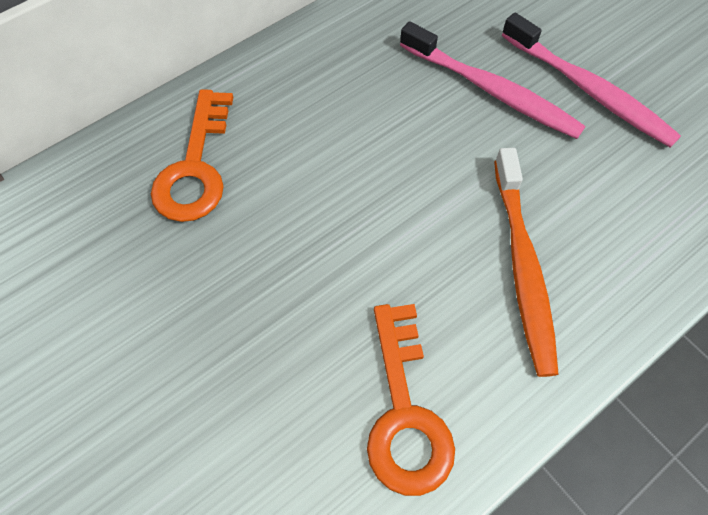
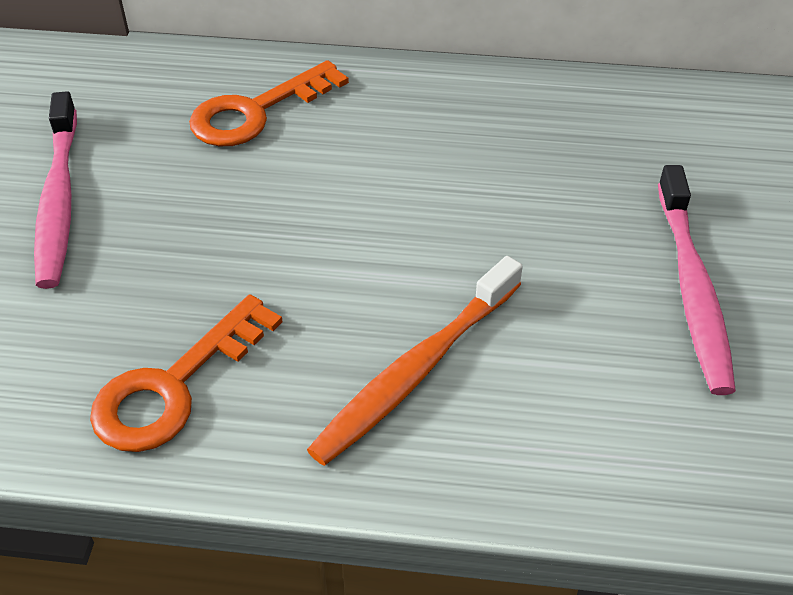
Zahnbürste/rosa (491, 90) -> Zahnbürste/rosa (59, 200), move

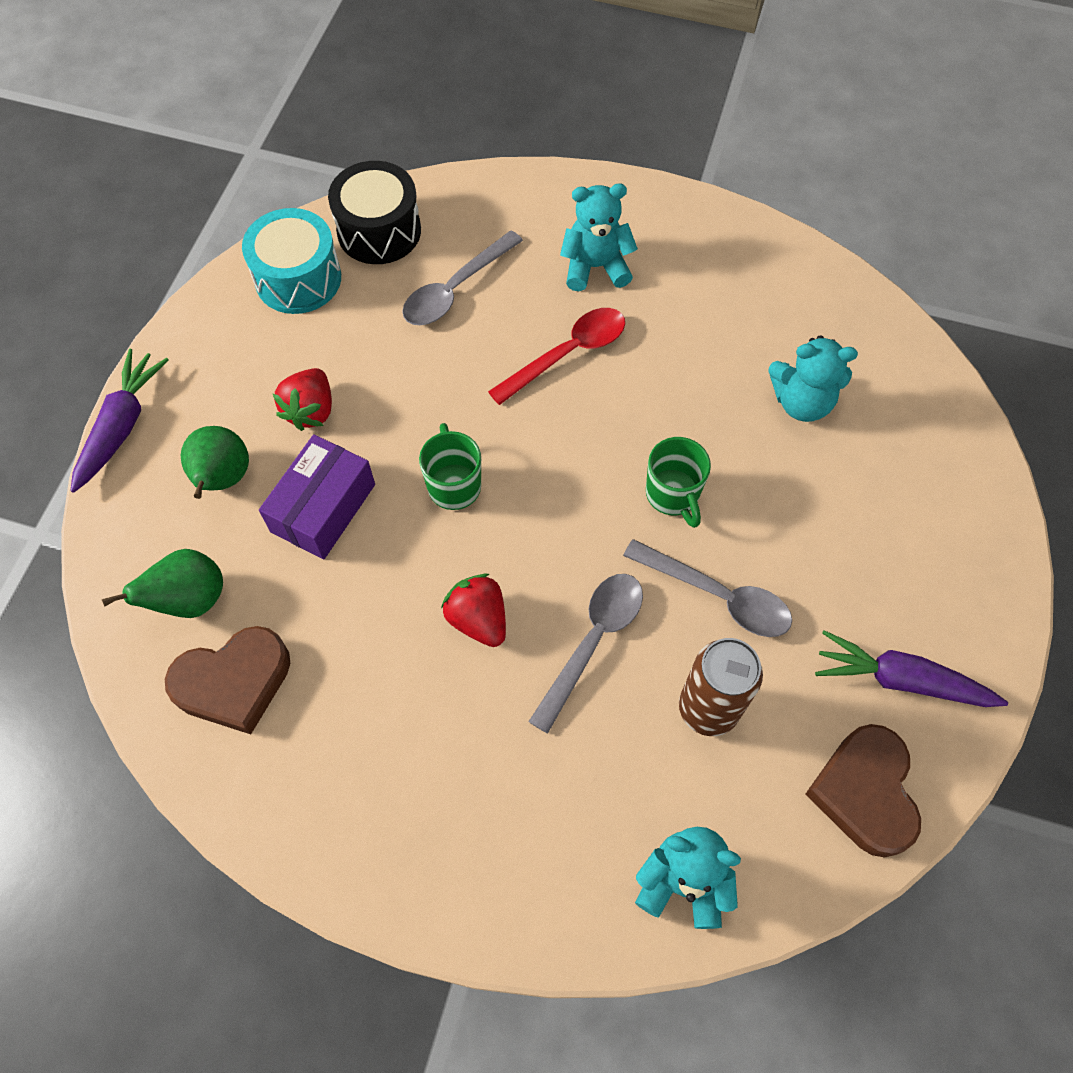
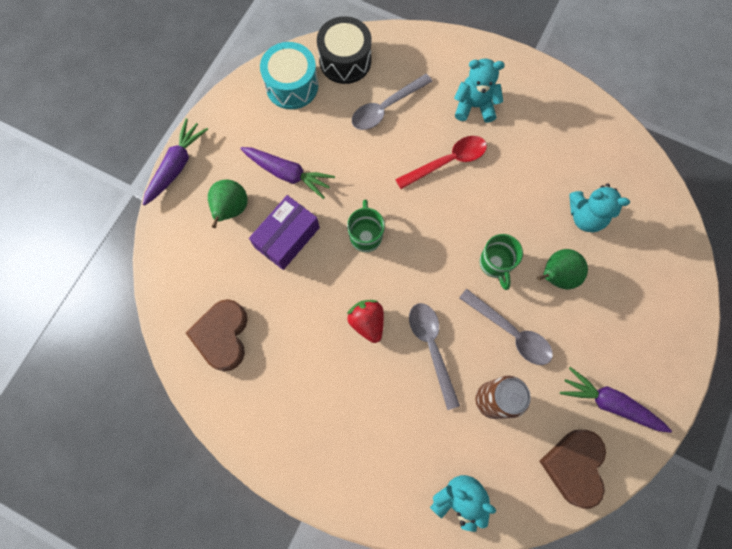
Erdbeere/rot (311, 410) -> Karotte/lila (288, 174)
Birne/grün (190, 600) -> Birne/grün (556, 276), move
Löffel/grau (593, 642) -> Löffel/grau (431, 348), 60 degrees counterclockwise
Herz/braun (234, 682) -> Herz/braun (222, 336), 105 degrees clockwise

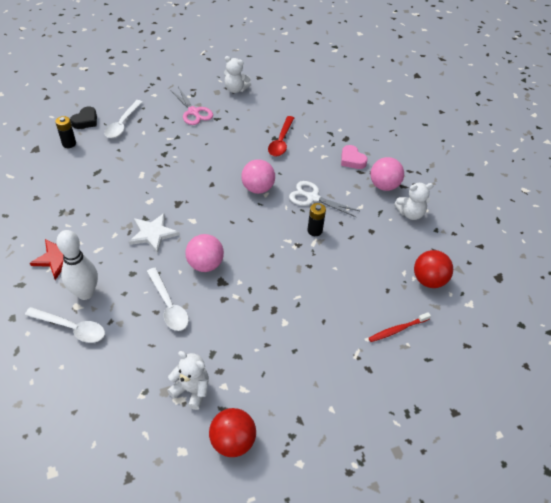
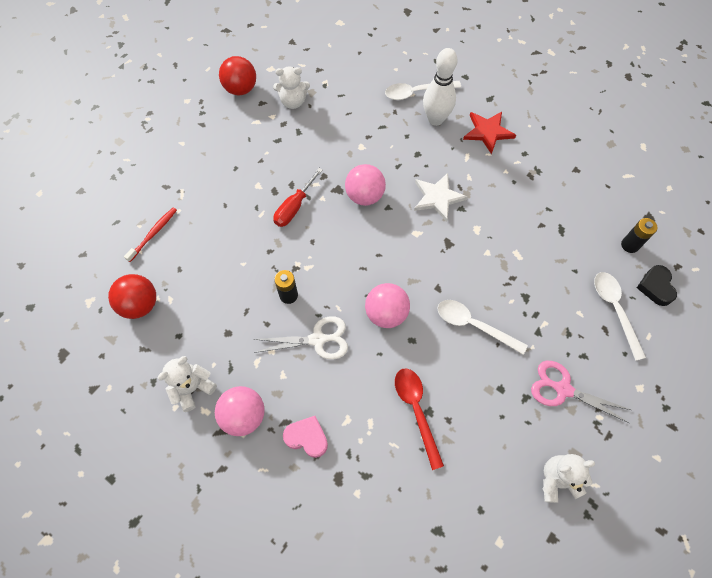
Löffel/weiß (169, 305) -> Löffel/weiß (473, 325), move
none -> Schraubenzieher/rot (294, 207)

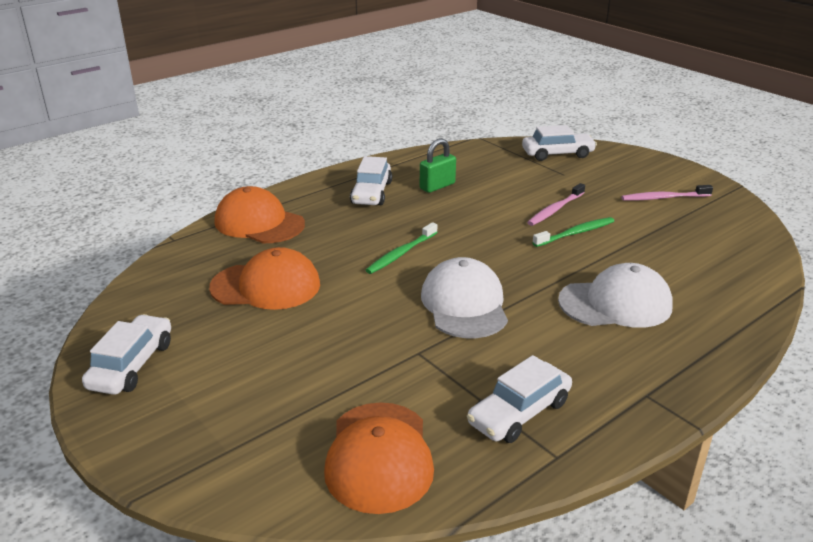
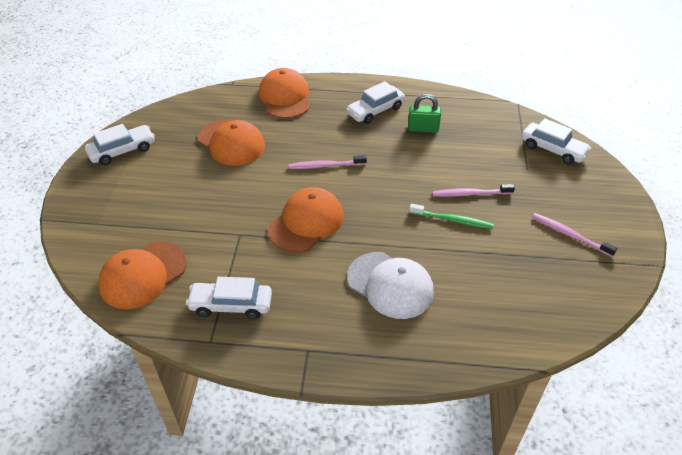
Zahnbürste/grün (401, 254) -> Zahnbürste/rosa (325, 166)
Kappe/weiß (464, 304) -> Kappe/orange (306, 222)

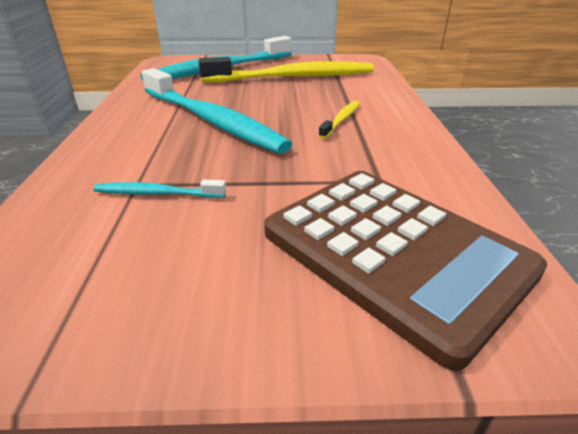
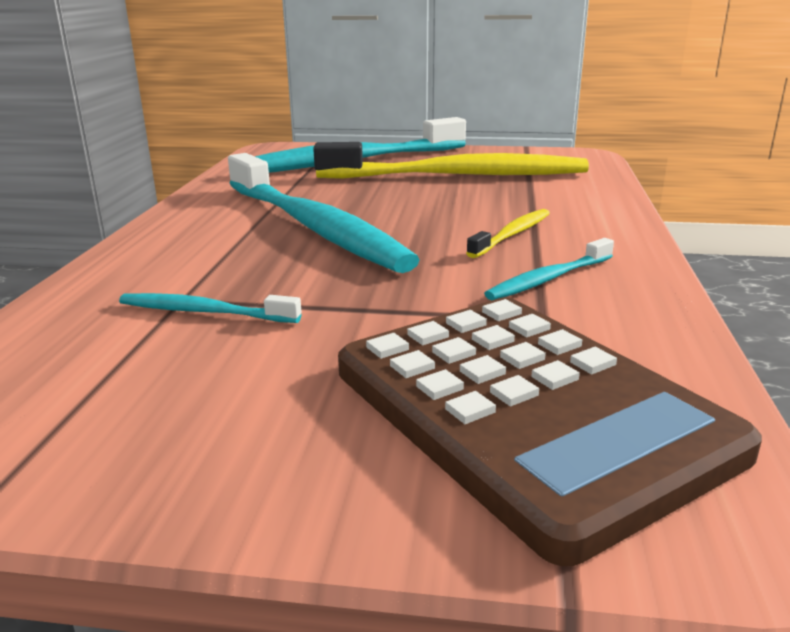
none -> Zahnbürste/türkis (548, 279)

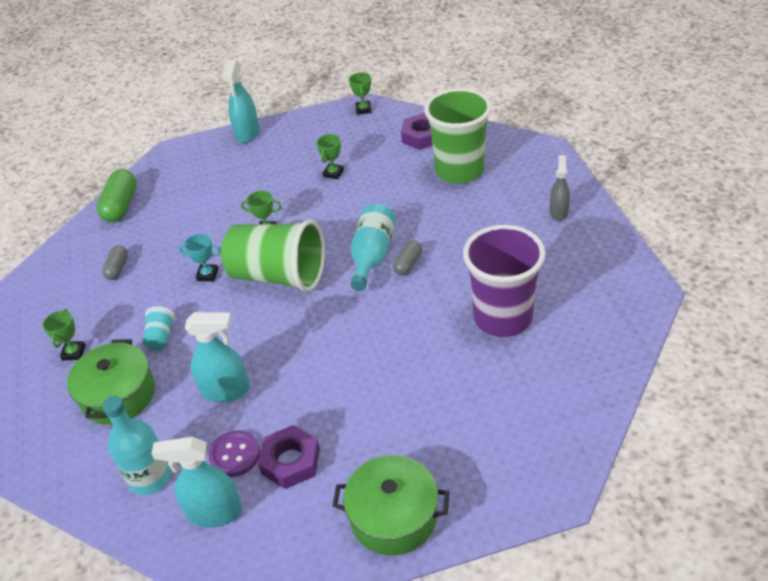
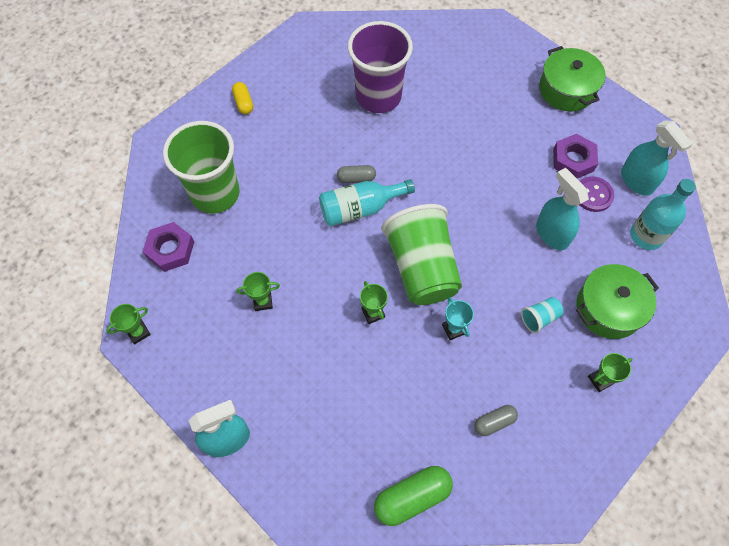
Sprühflasche/grau (558, 212) -> Kapsel/gelb (243, 103)

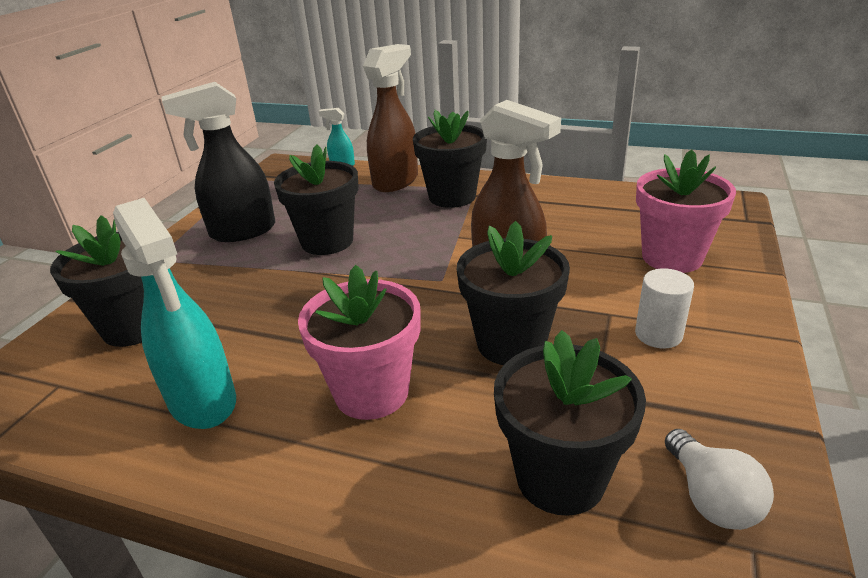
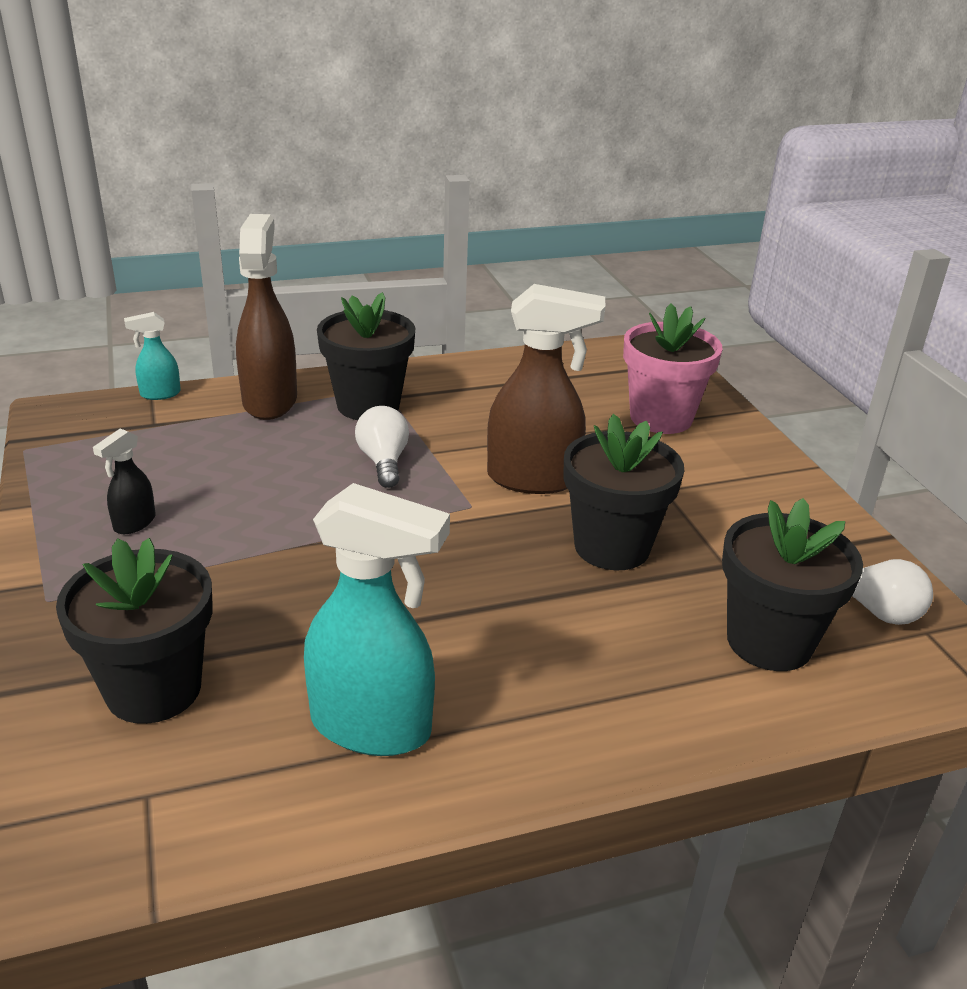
Sprühflasche/schwarz (242, 232) -> Sprühflasche/schwarz (134, 523), x0.48
Blumentopf/schwarz (327, 241) -> none
Blumentopf/rosa (371, 392) -> none
Vollzylinder/weiß (658, 334) -> none
none -> Glühbirne/weiß (383, 462)

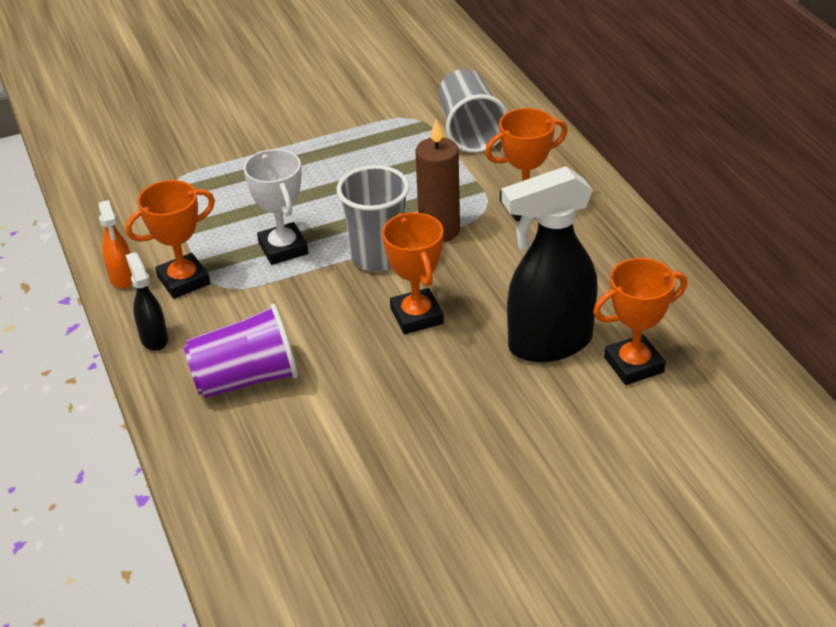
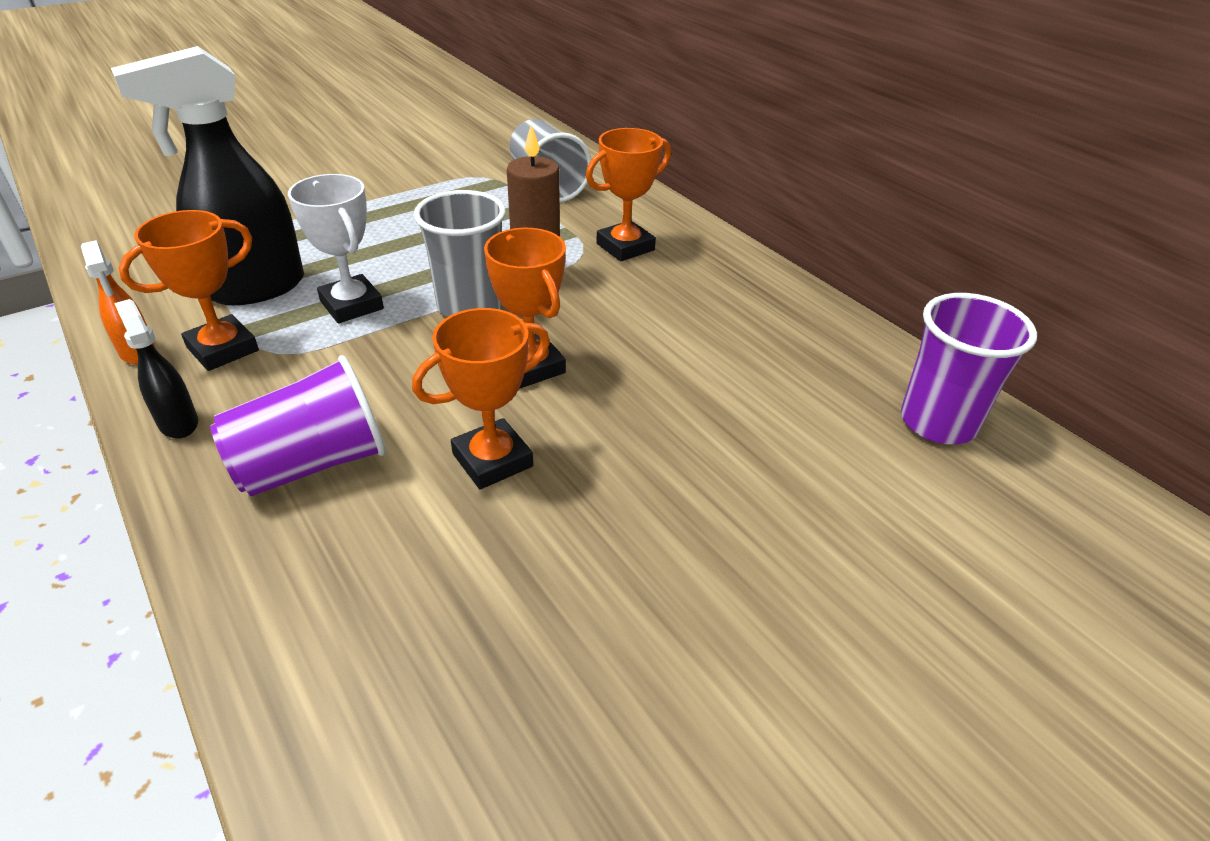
Sprühflasche/schwarz (549, 344) -> Sprühflasche/schwarz (255, 288), move
Pokal/orange (634, 365) -> Pokal/orange (492, 460), move
none -> Becher/lila (938, 422)

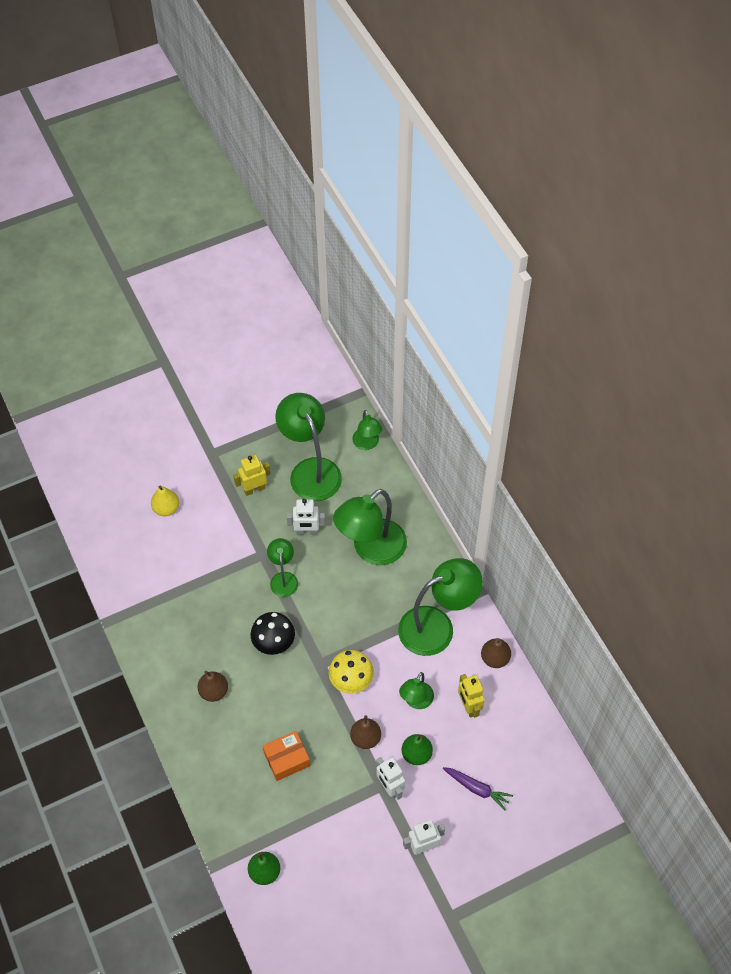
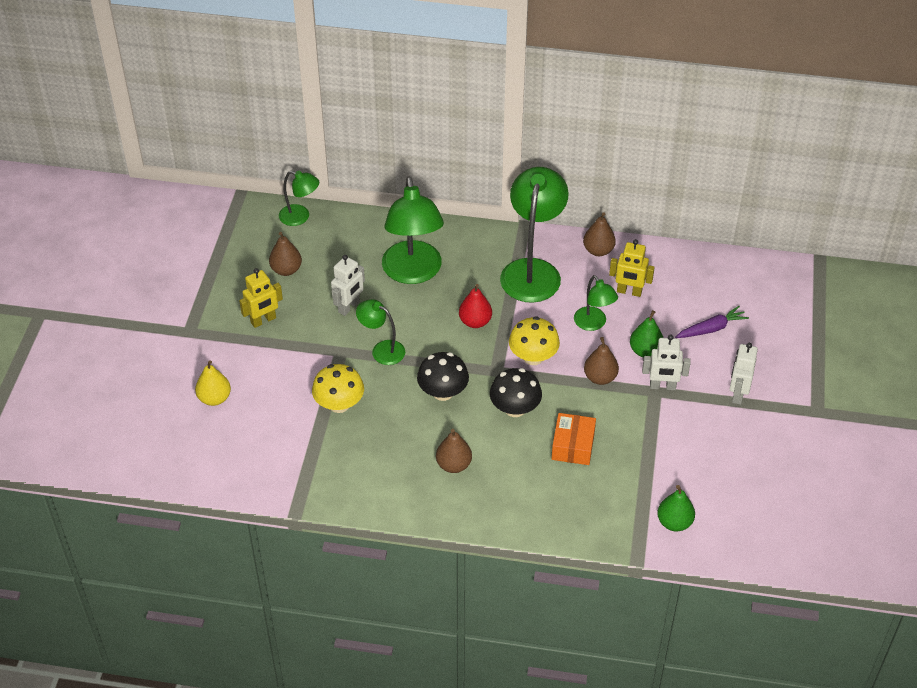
Lampe/grün (310, 470) -> Birne/braun (286, 270)
Roboter/gelb (254, 489) -> Roboter/gelb (263, 320), 135 degrees counterclockwise
none -> Birne/rot (475, 322)
none -> Pilz/gelb (339, 404)
none -> Pilz/schwarz (515, 408)

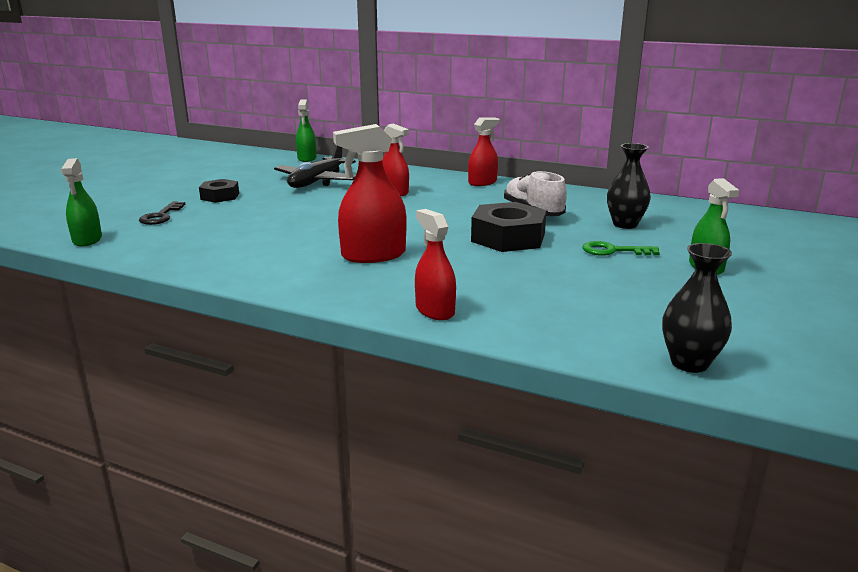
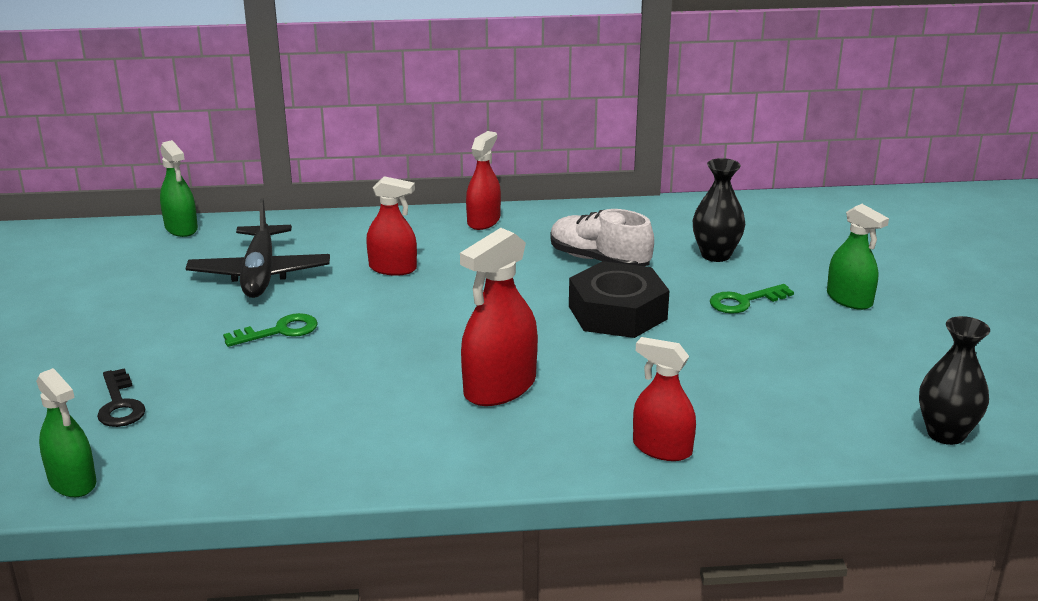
Sechskantmutter/schwarz (220, 196) -> none
none -> Schlüssel/grün (279, 331)

